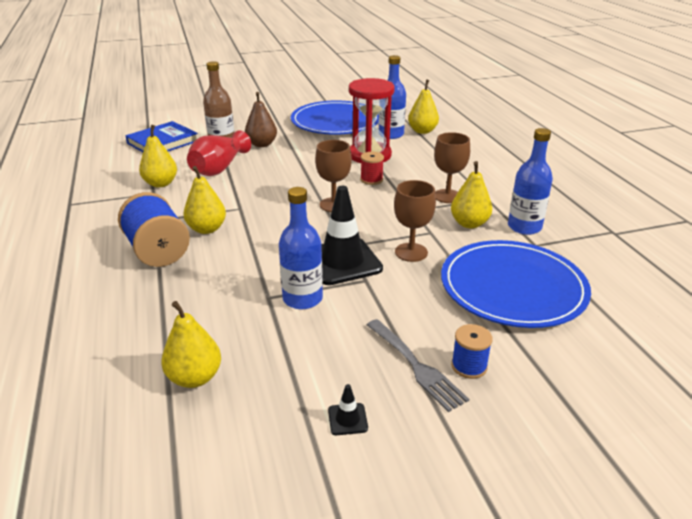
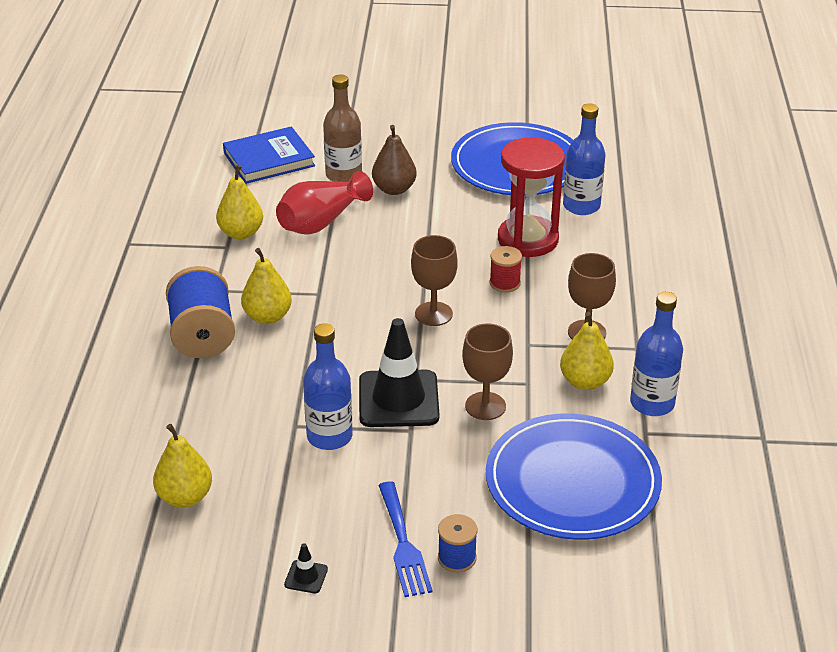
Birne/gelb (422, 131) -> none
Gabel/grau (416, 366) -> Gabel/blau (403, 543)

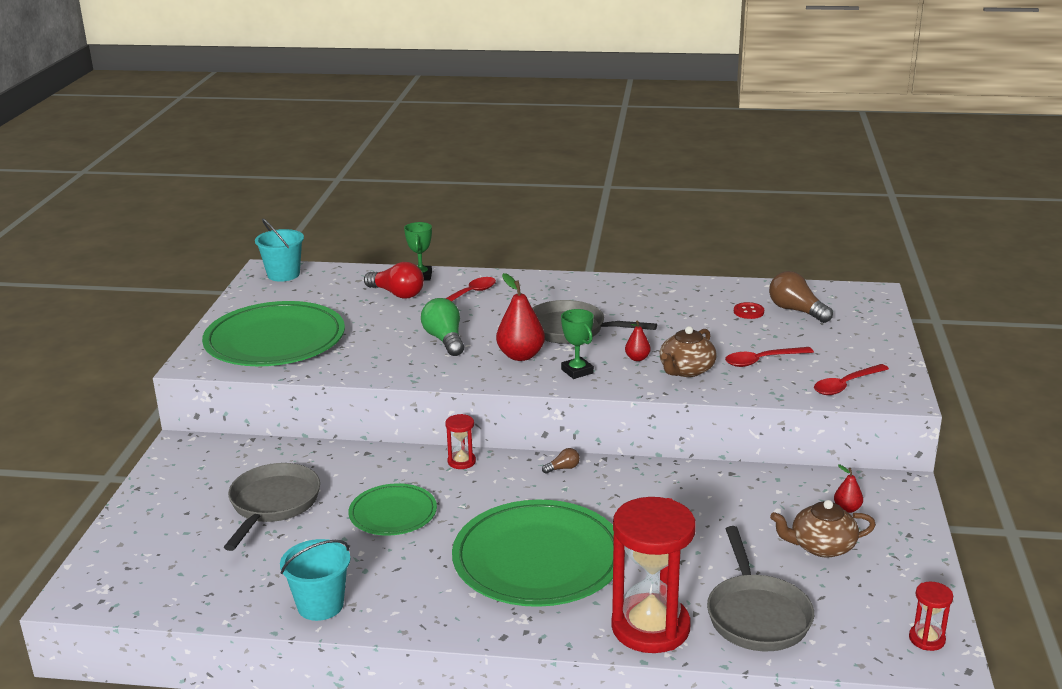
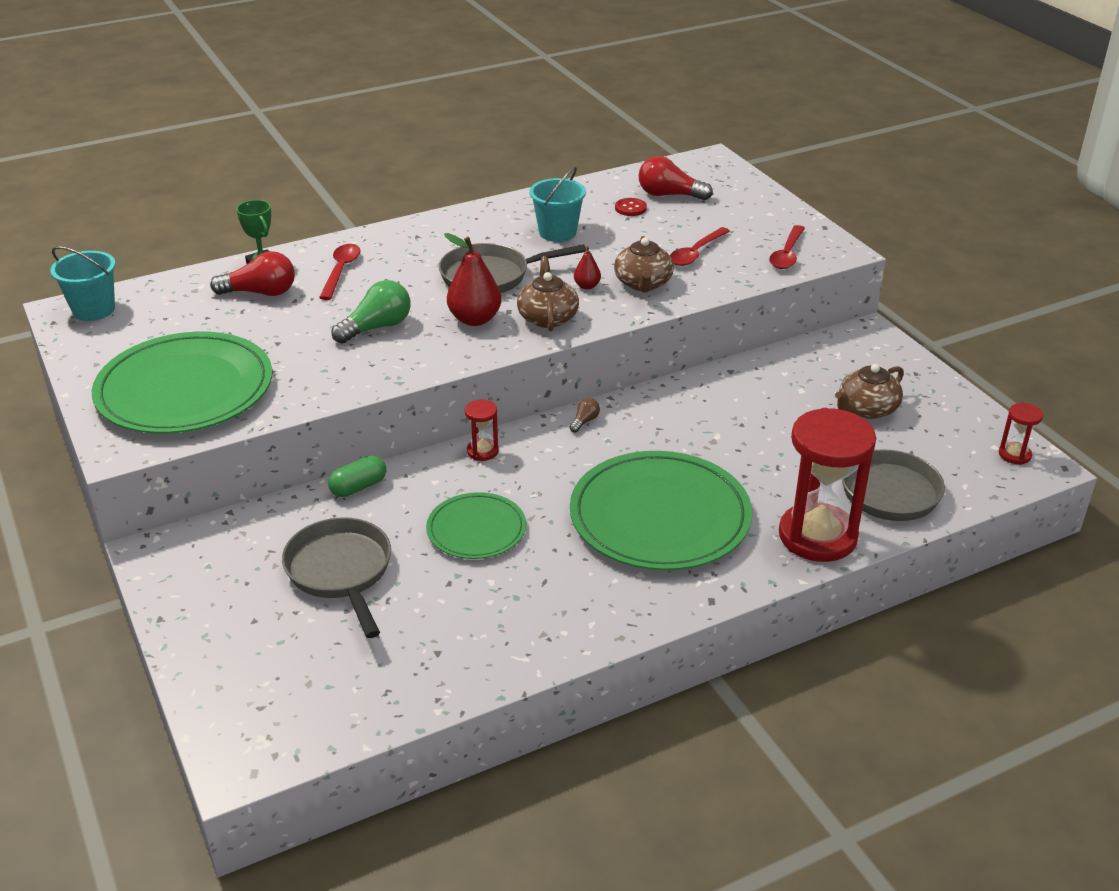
Glühbirne/braun (796, 311) -> Glühbirne/rot (669, 195)
Glühbirne/grün (445, 340) -> Glühbirne/grün (377, 327), 105 degrees clockwise
Pokal/grün (577, 371) -> Teekanne/braun (547, 317)
Birne/rot (847, 509) -> none
Eimer/türkis (320, 605) -> Eimer/türkis (557, 232), move
none -> Kapsel/grün (358, 487)

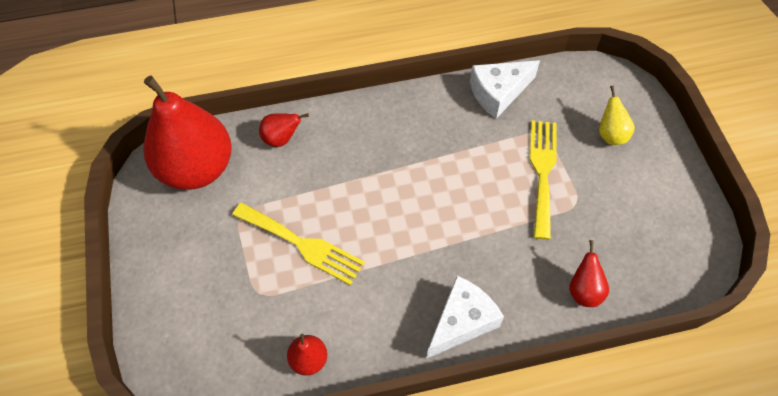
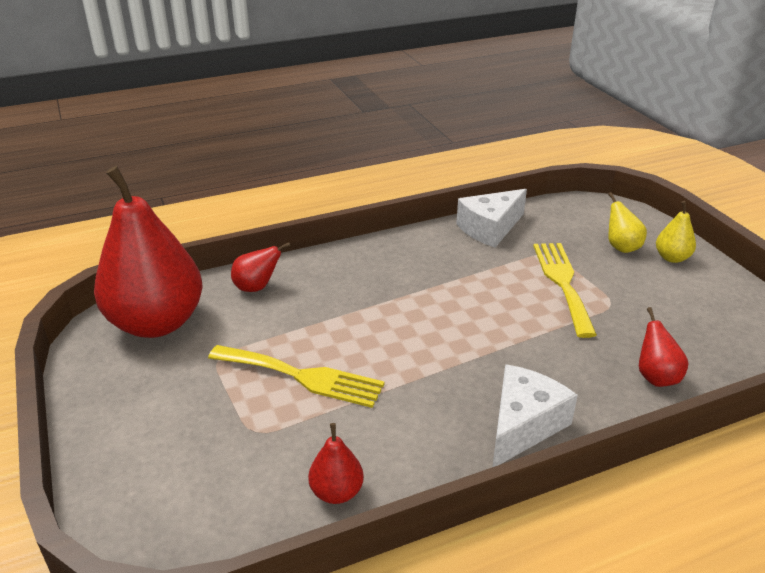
none -> Birne/gelb (672, 258)

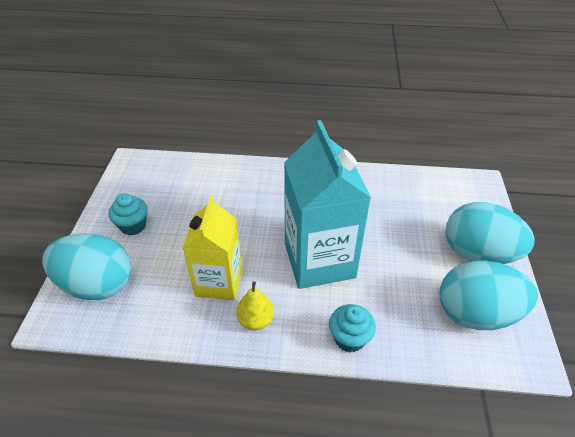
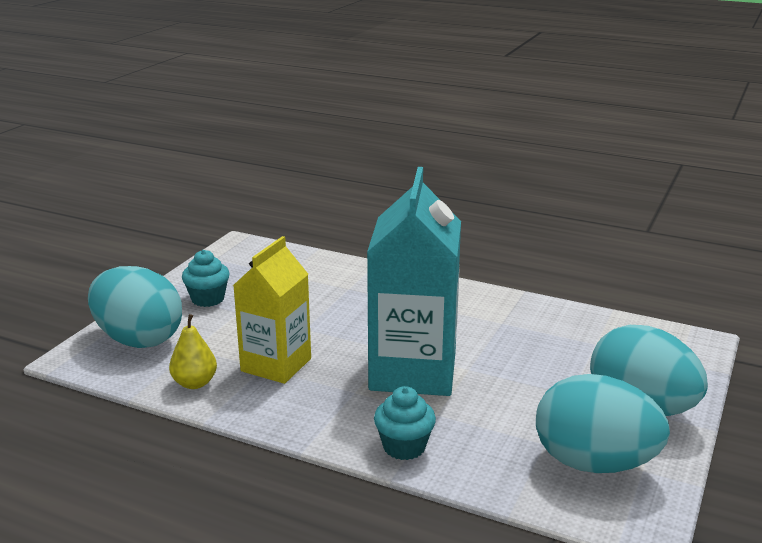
Birne/gelb (256, 320) -> Birne/gelb (195, 383), move

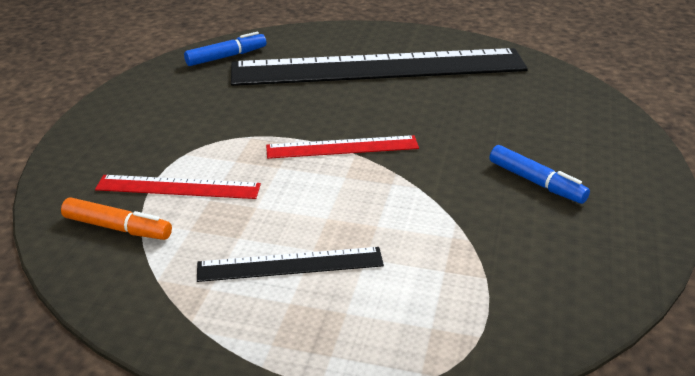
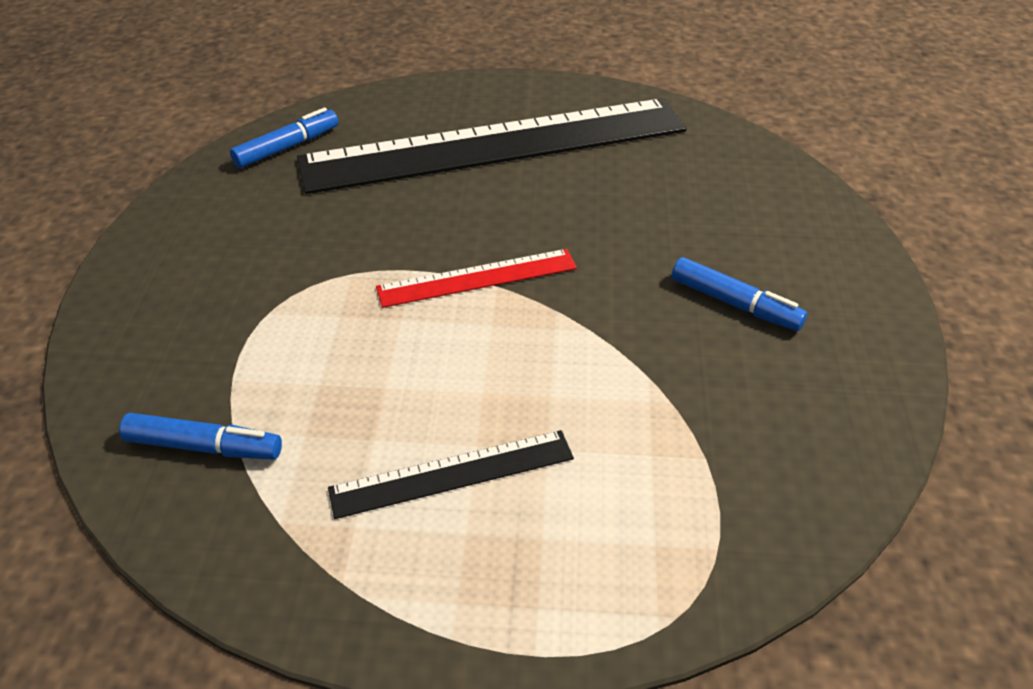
Lineal/rot (178, 187) -> none
Filzstift/orange (117, 228) -> Filzstift/blau (204, 447)

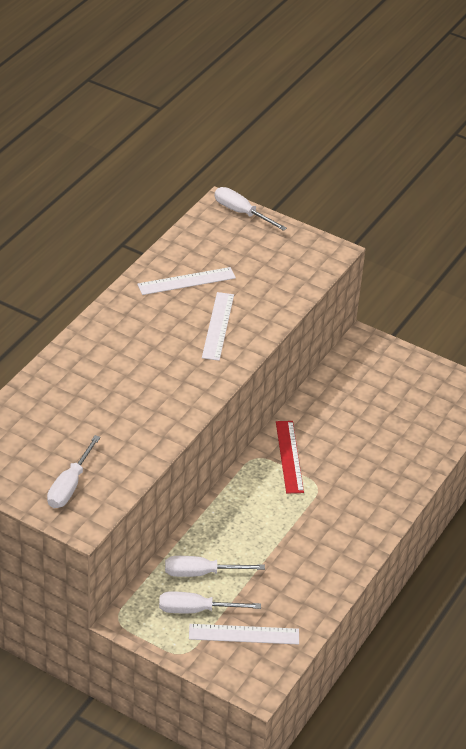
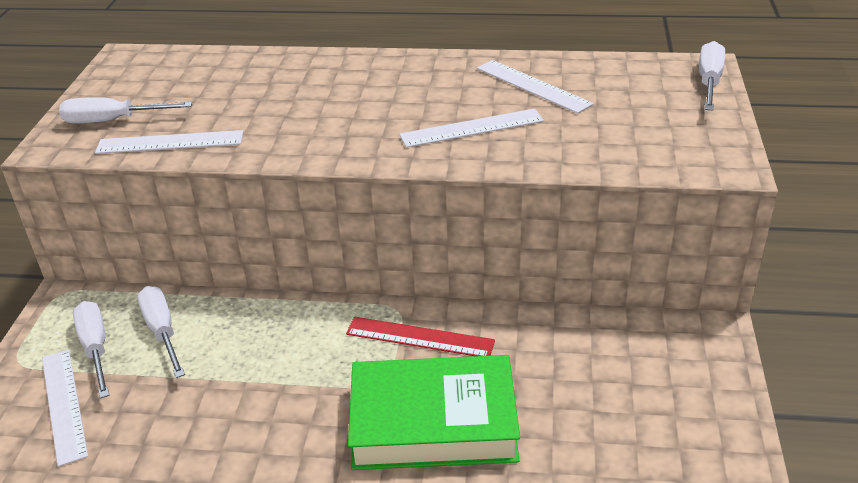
Lineal/rot (289, 456) -> Lineal/rot (419, 337), 45 degrees clockwise
none -> Lineal/weiß (170, 142)
none -> Buch/grün (433, 422)

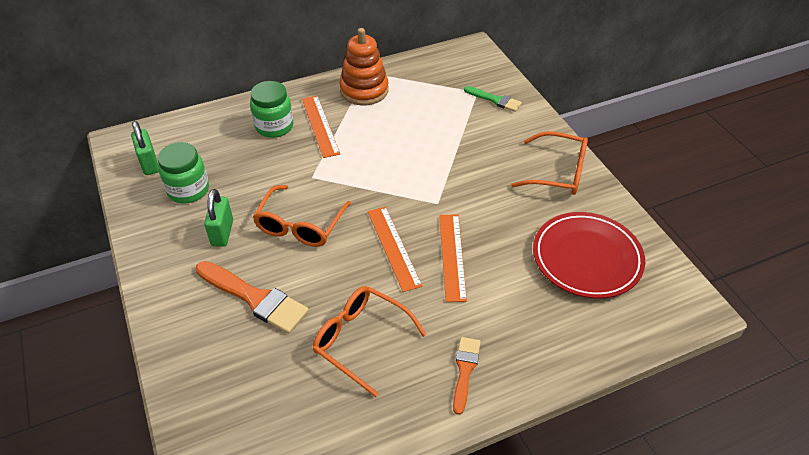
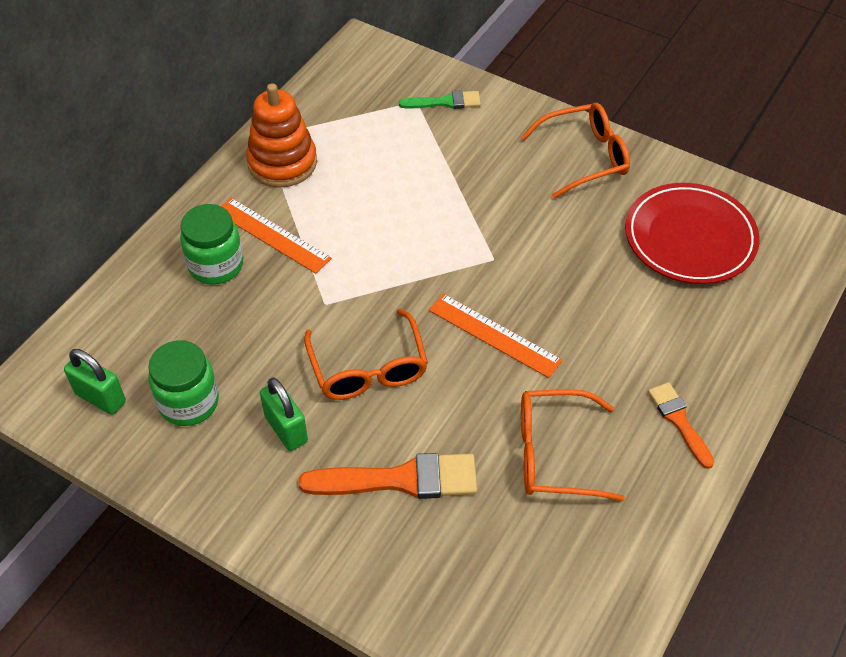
Lineal/orange (452, 256) -> none

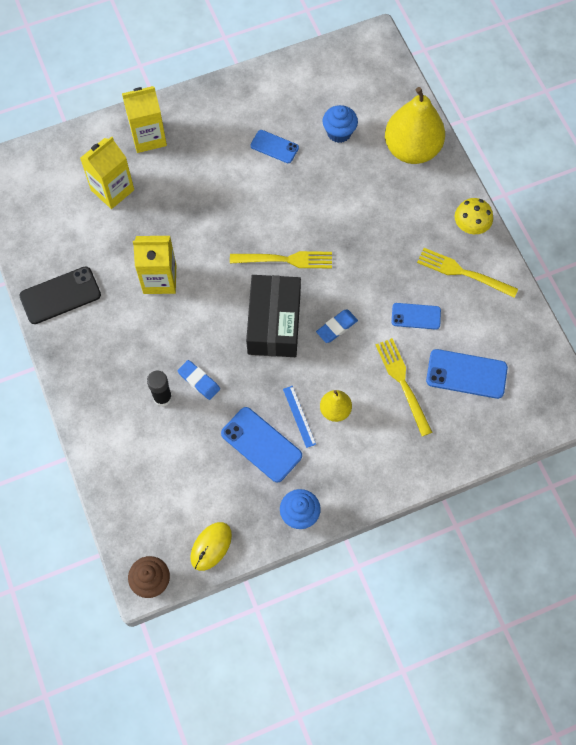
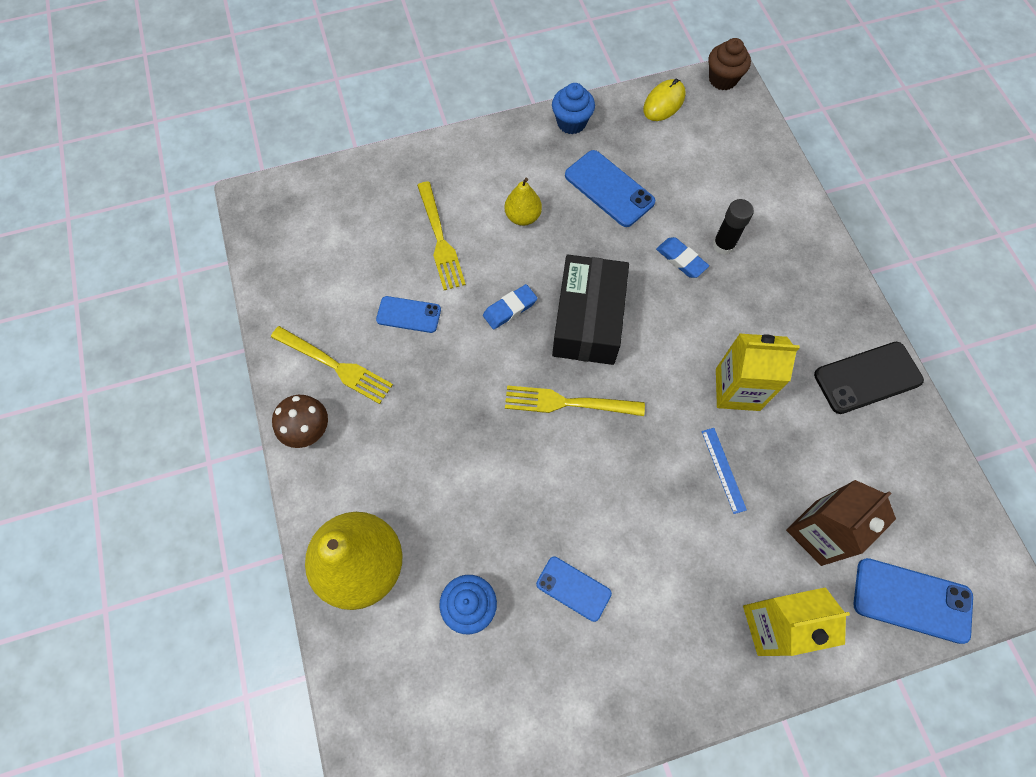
Getränkekarton/gelb (112, 190) -> Getränkekarton/braun (818, 532)
Pilz/gelb (470, 226) -> Pilz/braun (308, 430)
Handy/blau (466, 374) -> Handy/blau (911, 600), move
Lineal/blau (299, 416) -> Lineal/blau (723, 470), move

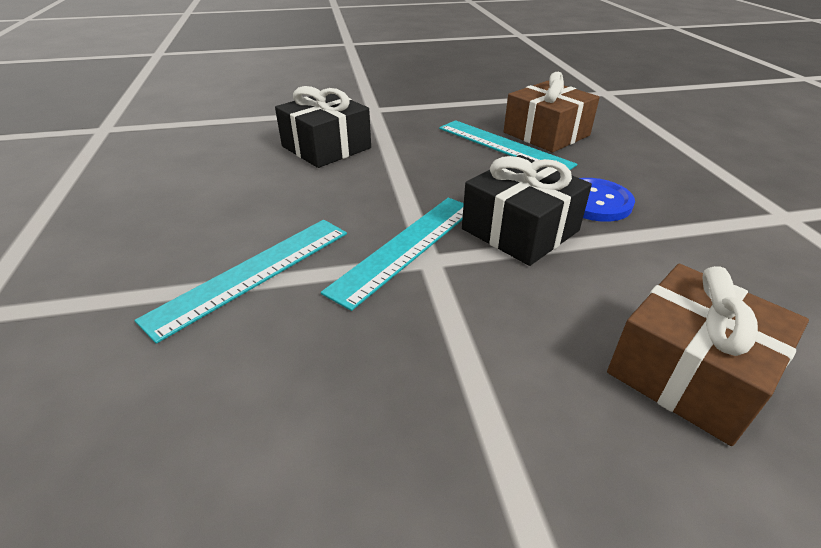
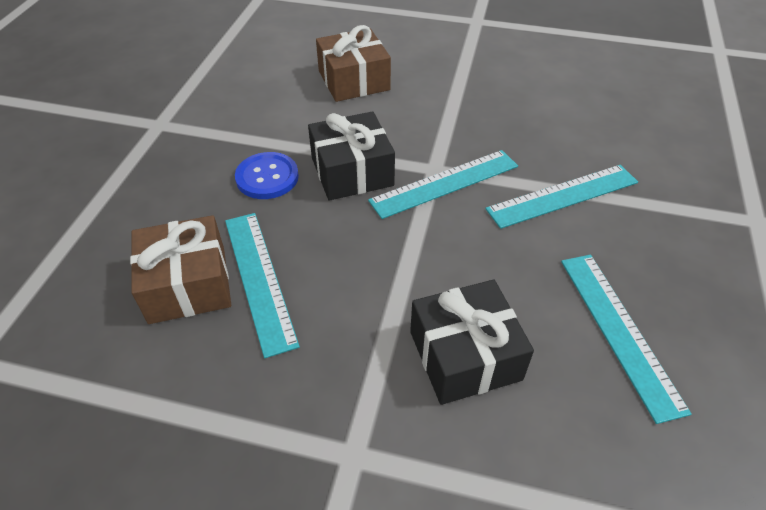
none -> Lineal/türkis (619, 331)

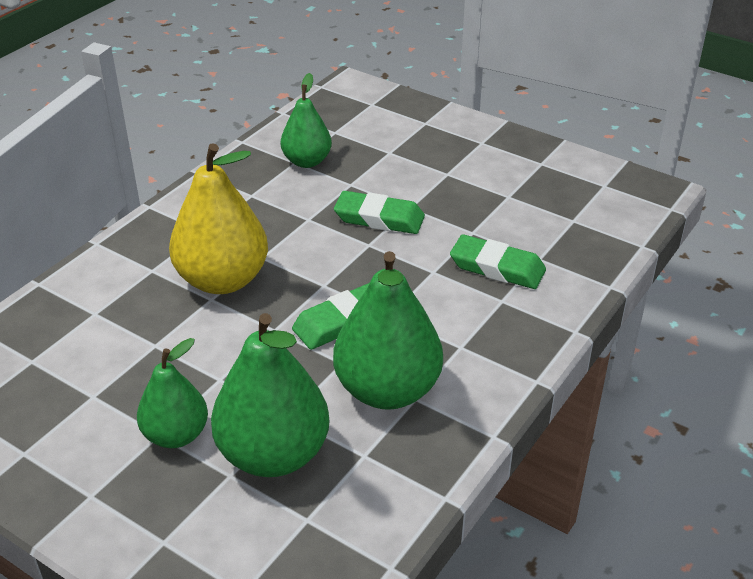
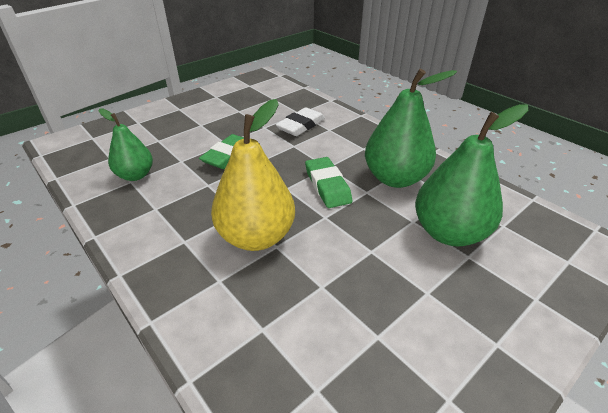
Radiergummi/grün (497, 267) -> Radiergummi/weiß (301, 125)
Birne/grün (176, 435) -> none

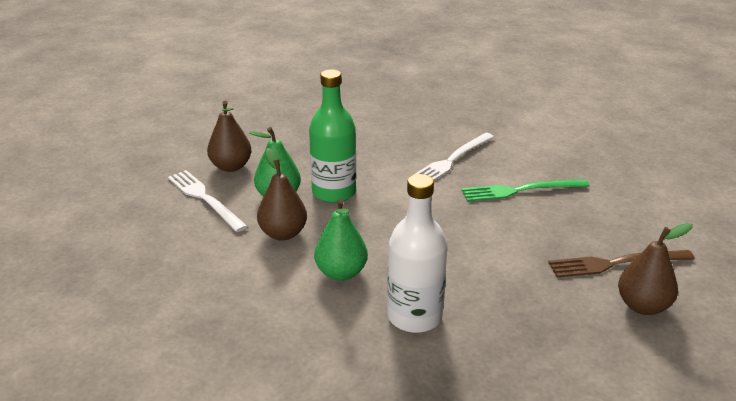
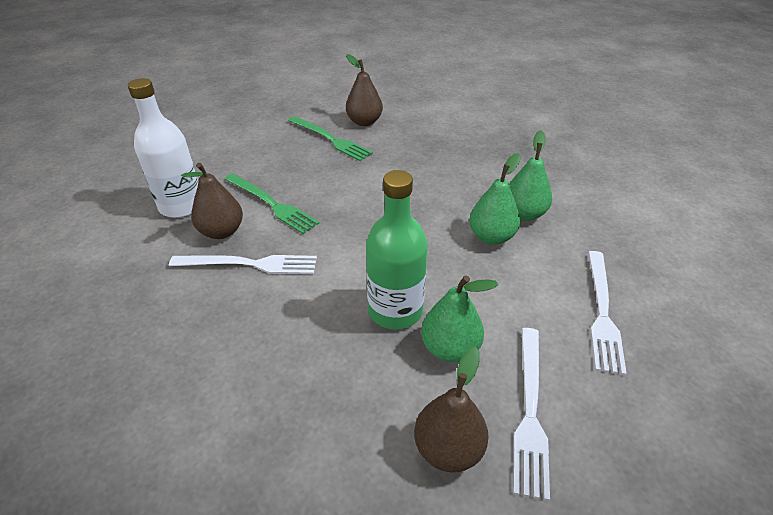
Birne/braun (283, 233) -> Birne/braun (221, 232), move
Flasche/weiß (414, 316) -> Flasche/weiß (181, 206), move
Gabel/braun (616, 263) -> Gabel/grün (330, 139)
none -> Birne/grün (523, 214)
none -> Gabel/weiß (602, 312)

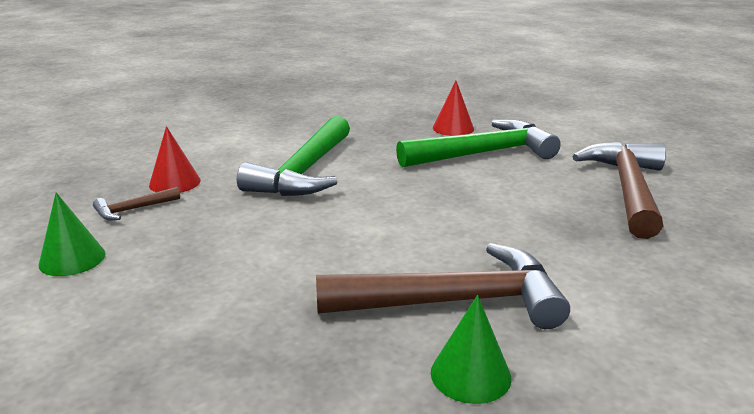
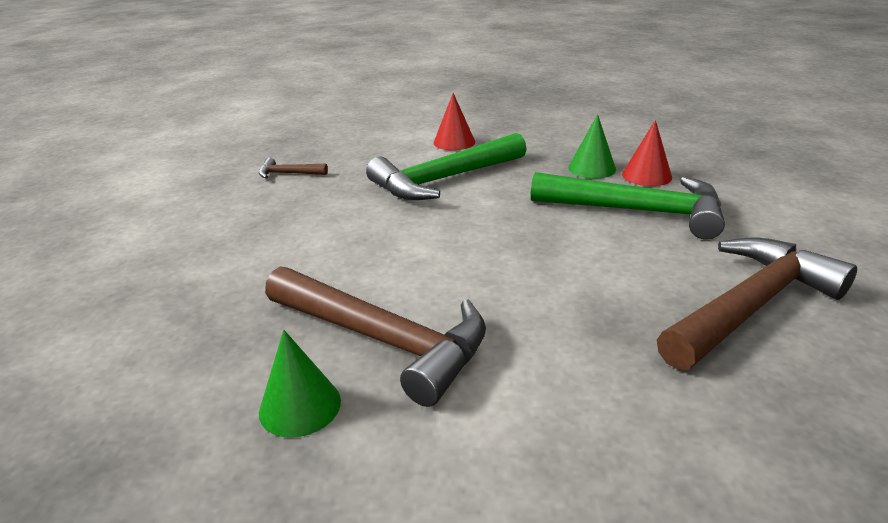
Kegel/rot (175, 182) -> Kegel/rot (454, 142), move
Kegel/grün (72, 259) -> Kegel/grün (592, 168), move

